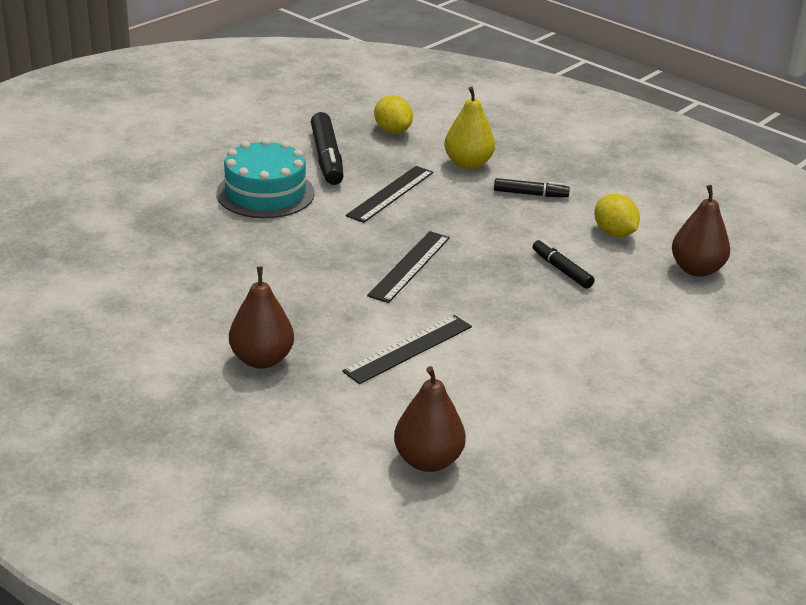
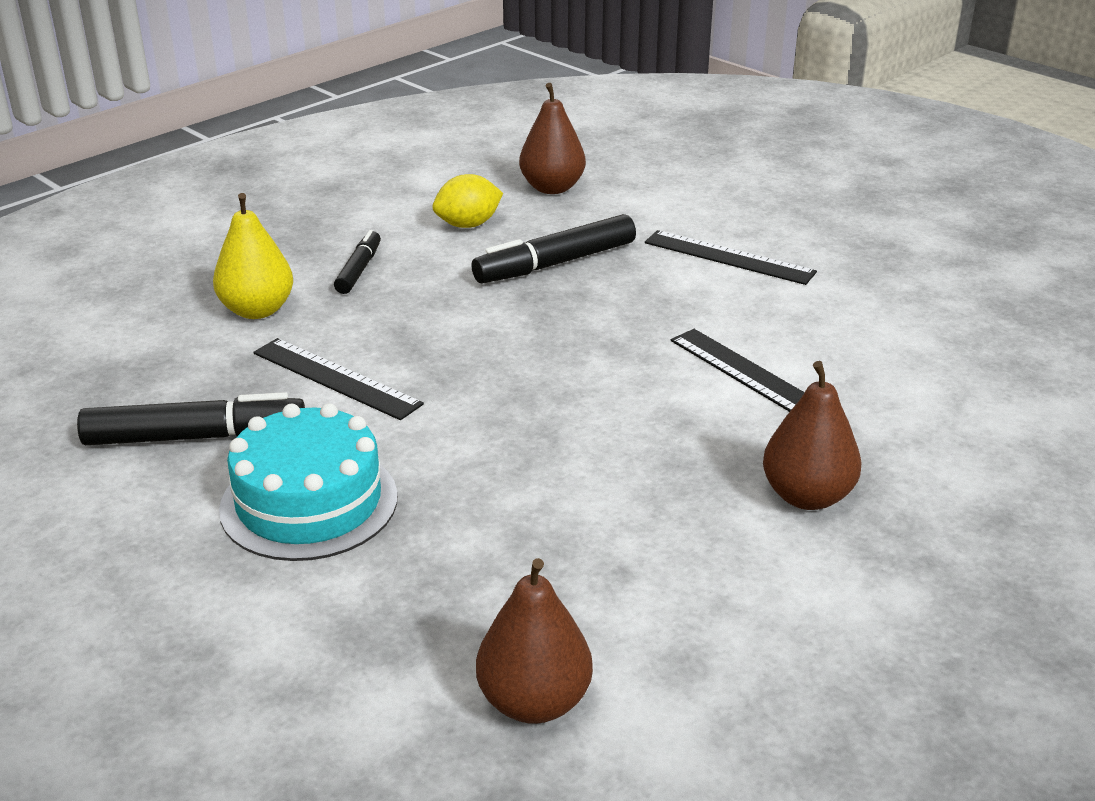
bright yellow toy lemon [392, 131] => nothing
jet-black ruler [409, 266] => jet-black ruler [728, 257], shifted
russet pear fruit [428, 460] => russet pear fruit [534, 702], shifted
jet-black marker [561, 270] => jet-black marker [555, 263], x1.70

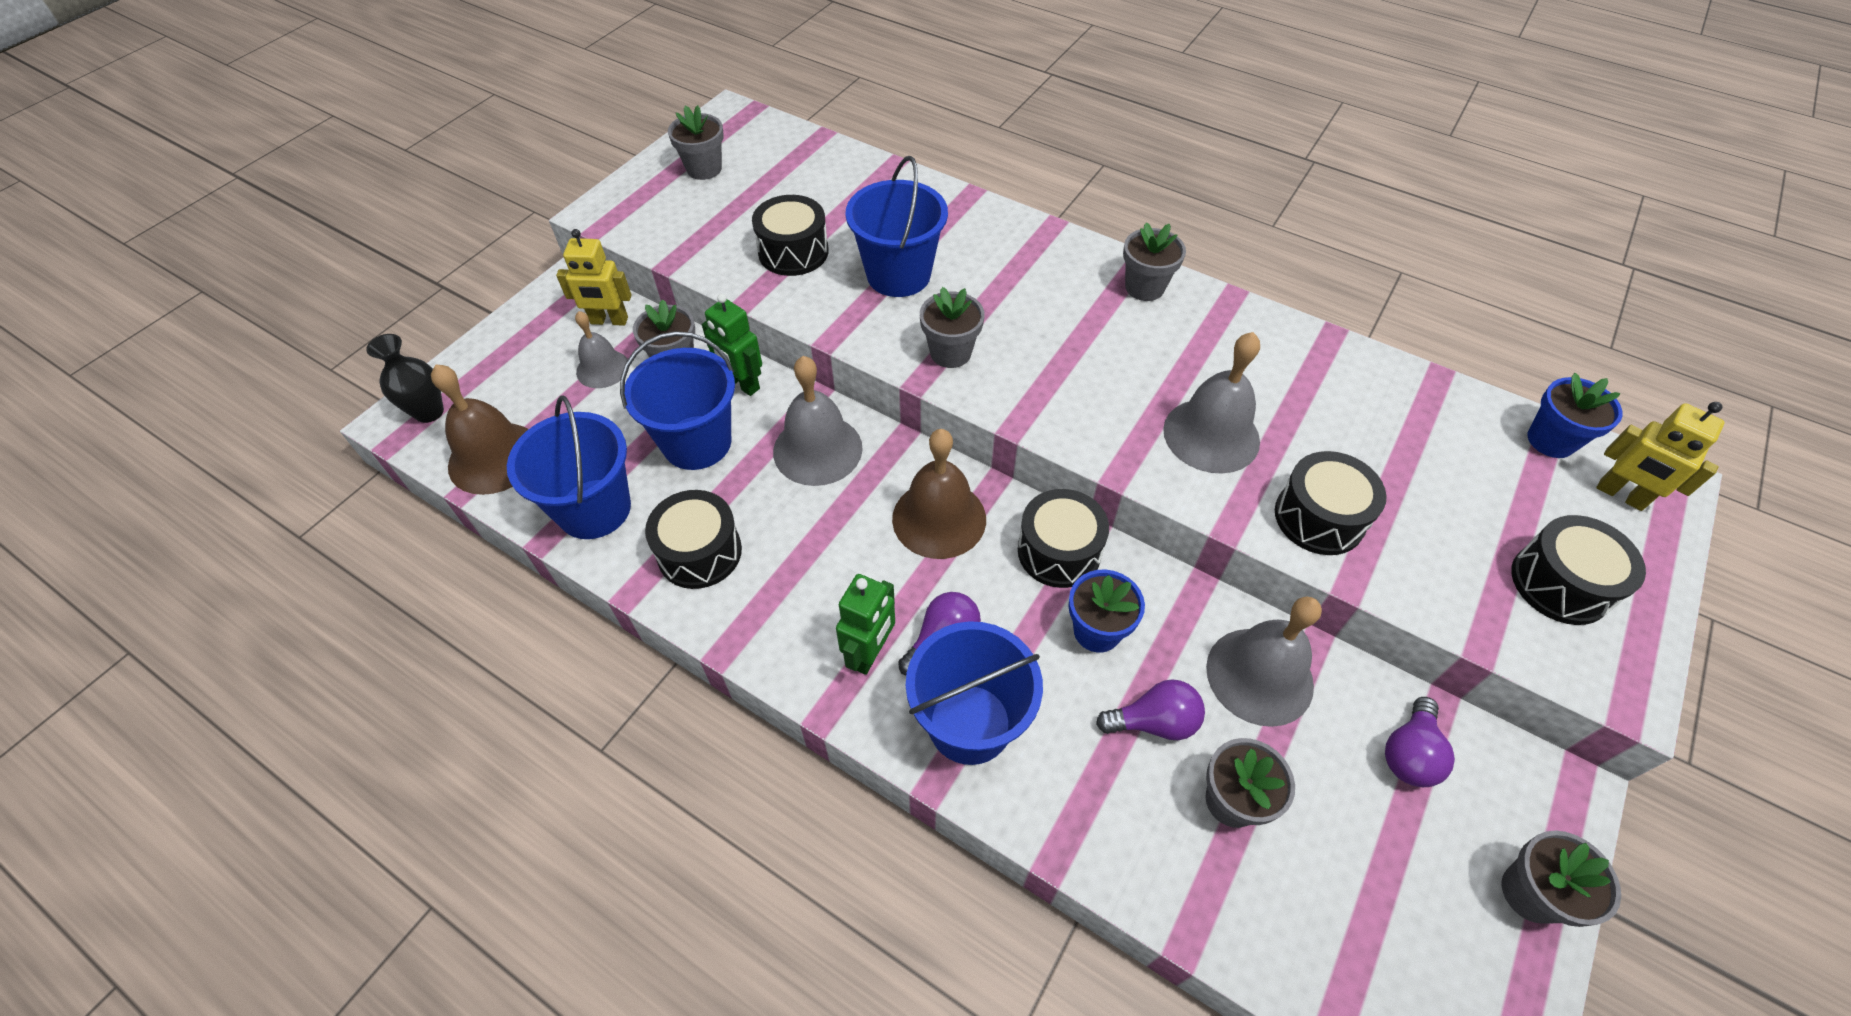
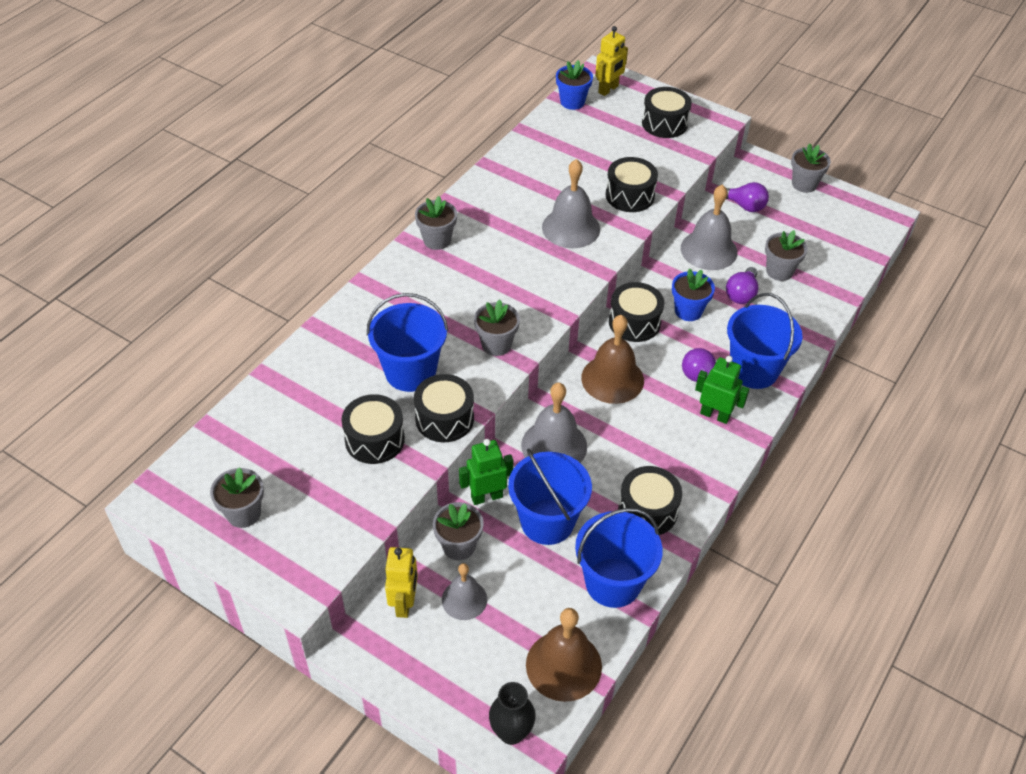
nothing => jet-black snare drum [444, 419]
emerald robot figure [742, 384] => emerald robot figure [486, 496], 150 degrees counterclockwise
violet light bulb [1154, 722] => violet light bulb [741, 294], 150 degrees counterclockwise

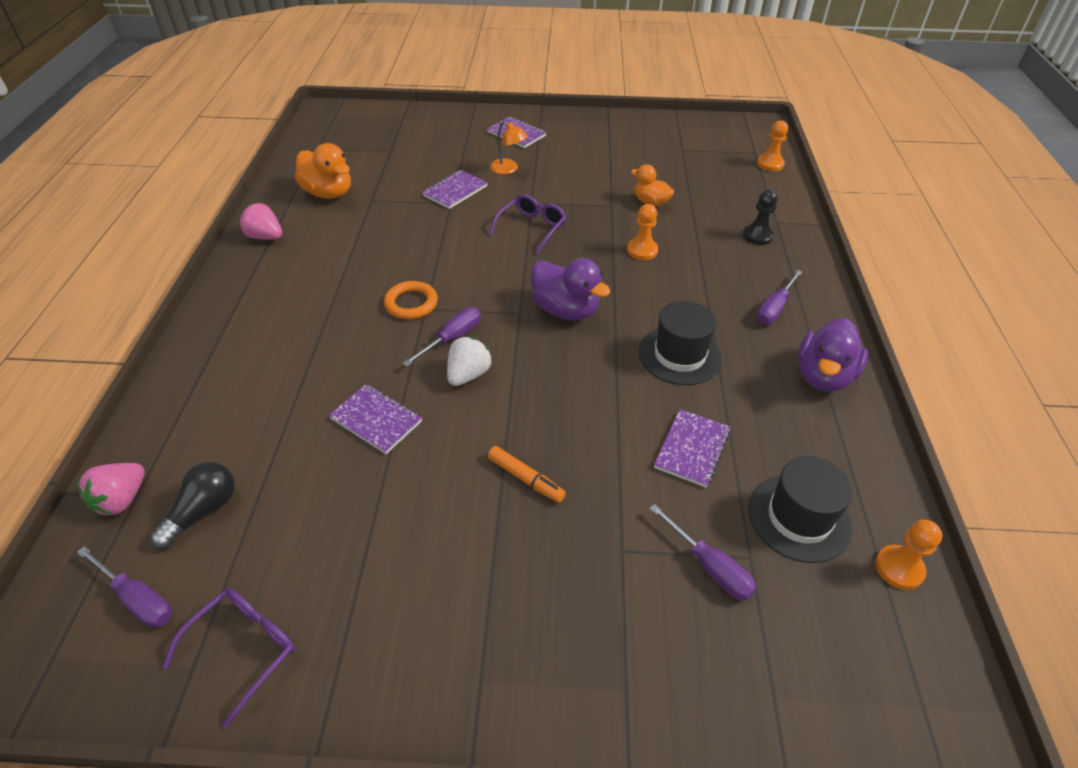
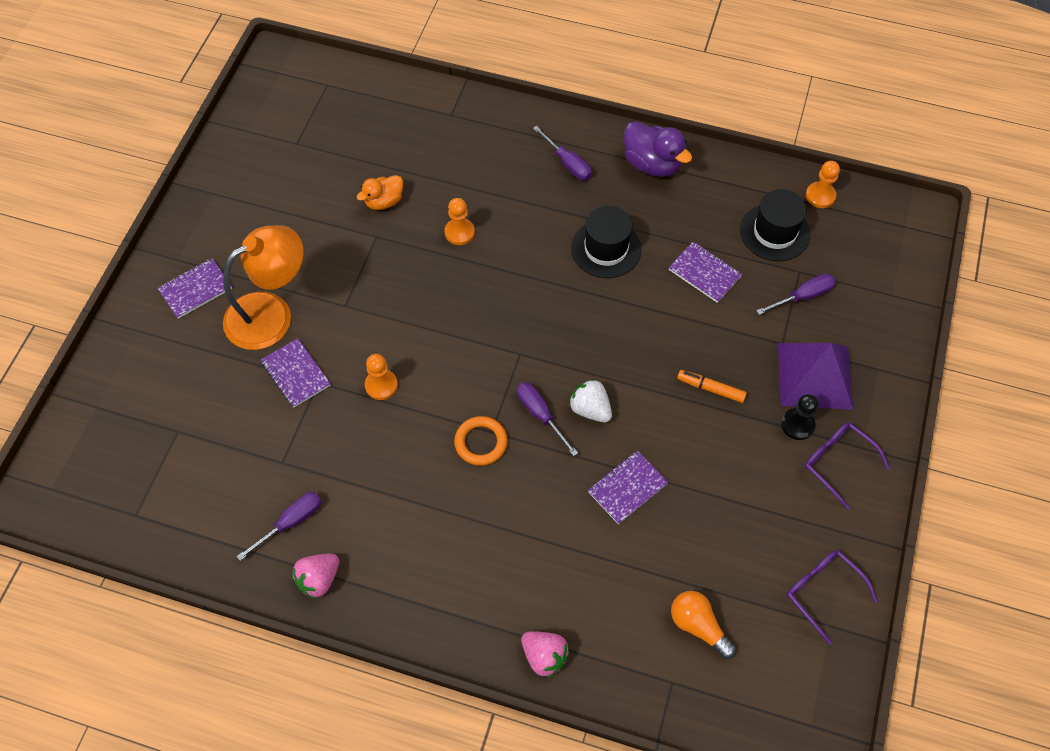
orange-coloured rubber duck [328, 193] => nothing
violet rubber duck [565, 310] => nothing
nothing => violet pyramid [815, 376]
rosy toy strawberry [122, 500] => rosy toy strawberry [544, 656], shifted
violet screwdriver [137, 598] => violet screwdriver [291, 522], shifted
violet glasses [531, 228] => violet glasses [837, 463], shifted
jet-black pawn [757, 236] => jet-black pawn [797, 425], shifted
orange-coloured pawn [770, 164] => orange-coloured pawn [381, 385], shifted
jet-black light bulb [203, 511] => orange-coloured light bulb [698, 626]
orange-coloured marker [526, 479] => orange-coloured marker [710, 388], 120 degrees counterclockwise
orange-coloured lamp [508, 169] => orange-coloured lamp [271, 313], x2.05

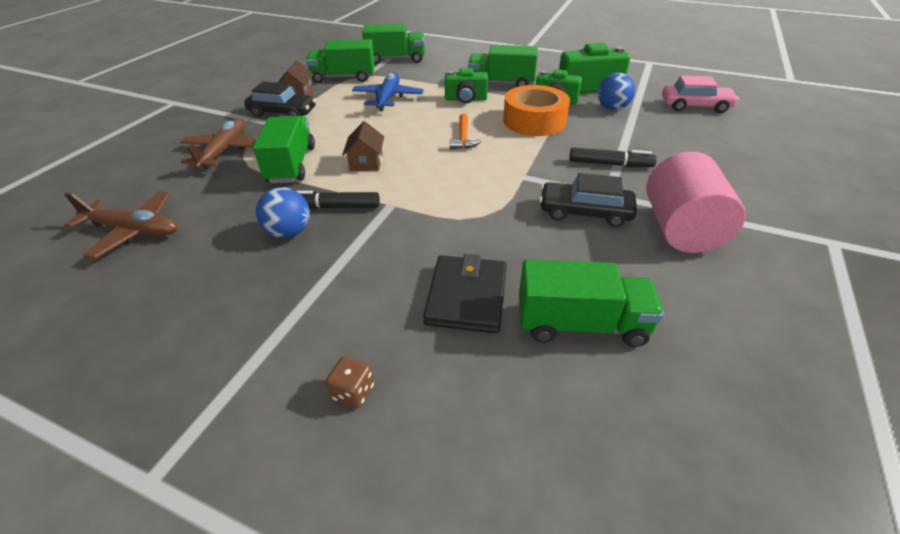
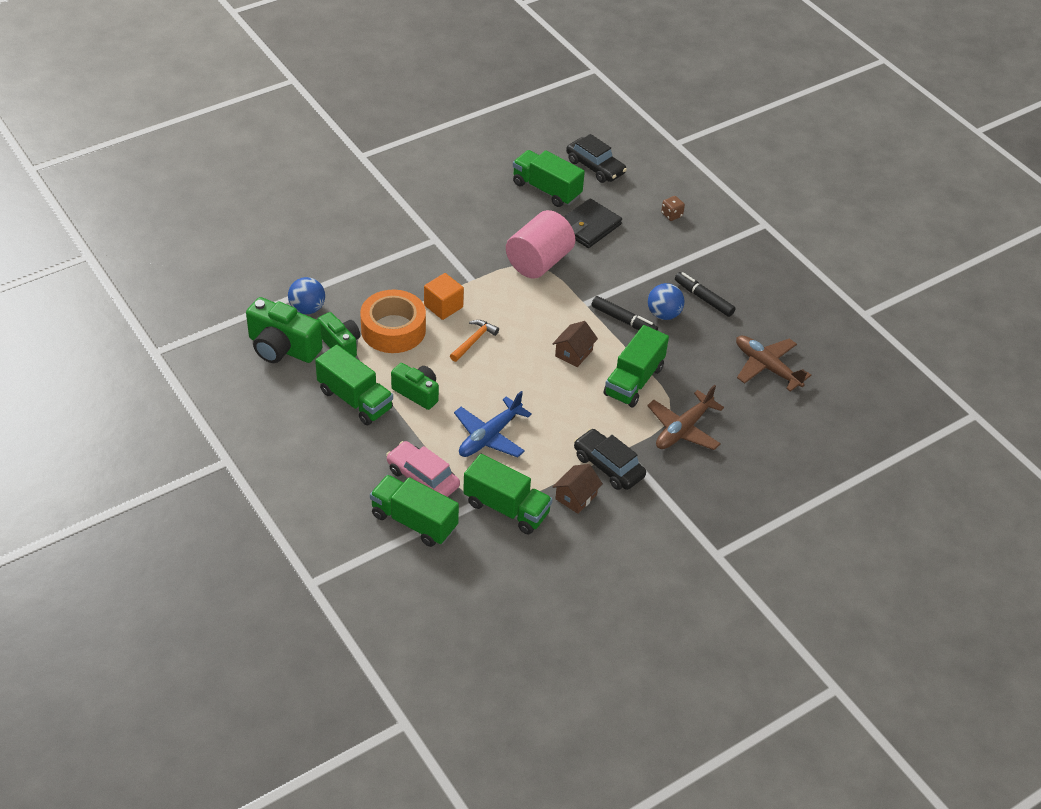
nothing => orange-coloured solid cube [443, 306]
jet-black toy car [584, 212] => jet-black toy car [595, 167], shifted
jet-black marker [610, 164] => jet-black marker [703, 298], shifted
rosy cylinder shape [680, 229] => rosy cylinder shape [539, 262], shifted
rosy toy car [695, 106] => rosy toy car [423, 478], shifted

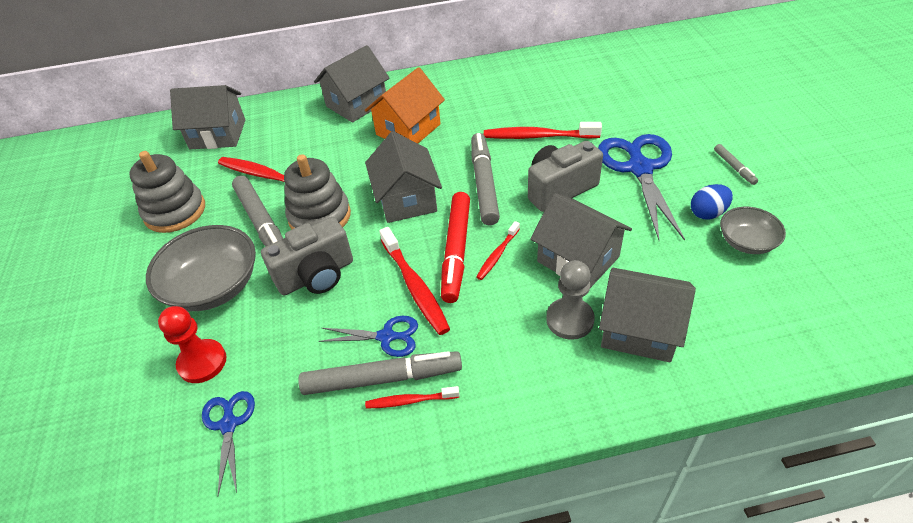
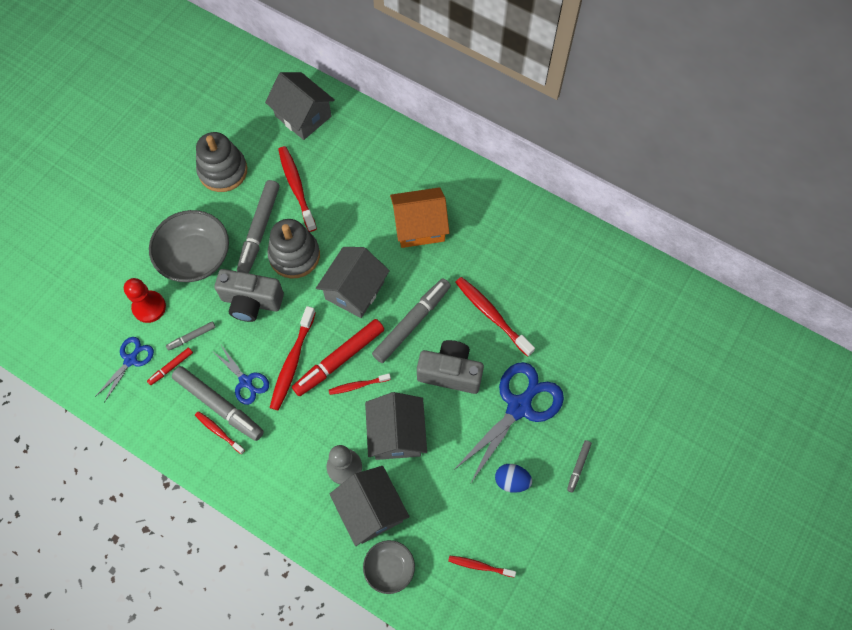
grey toy house [356, 104] => nothing
nothing => scarlet marker [171, 367]
nothing => grey marker [191, 337]
nothing => scarlet dental brush [479, 566]
grey serving bowl [746, 242] => grey serving bowl [389, 568], shifted

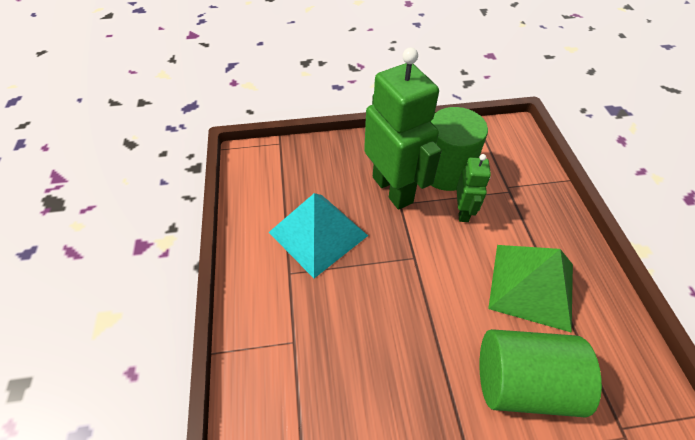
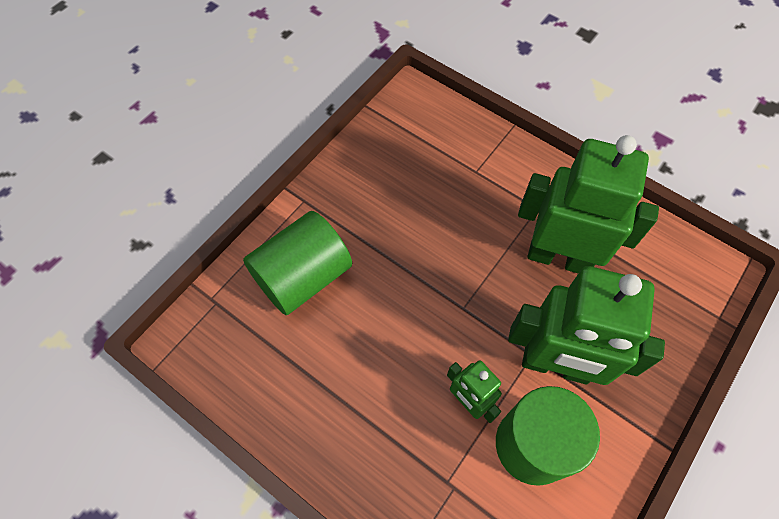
emerald pyramid [531, 285] => nothing
aqua pyramid [318, 234] => emerald robot figure [559, 257]

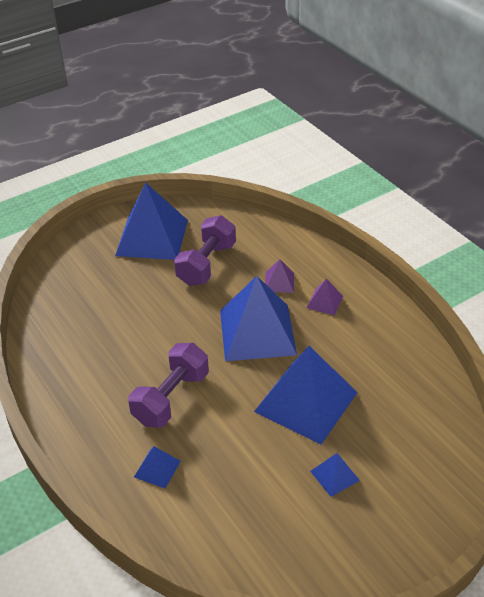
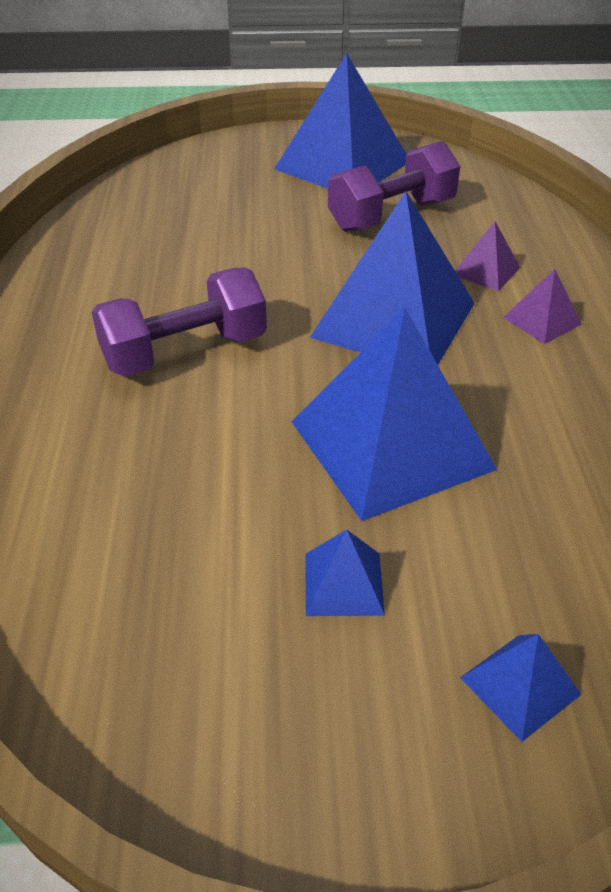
royal blue pyramid [157, 469] => royal blue pyramid [520, 685], shifted

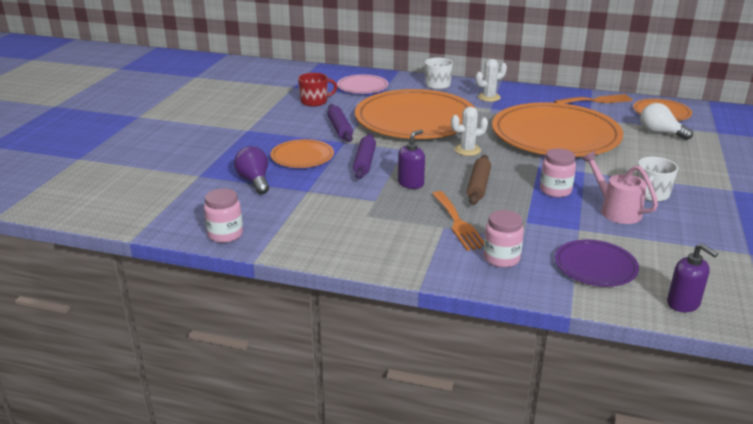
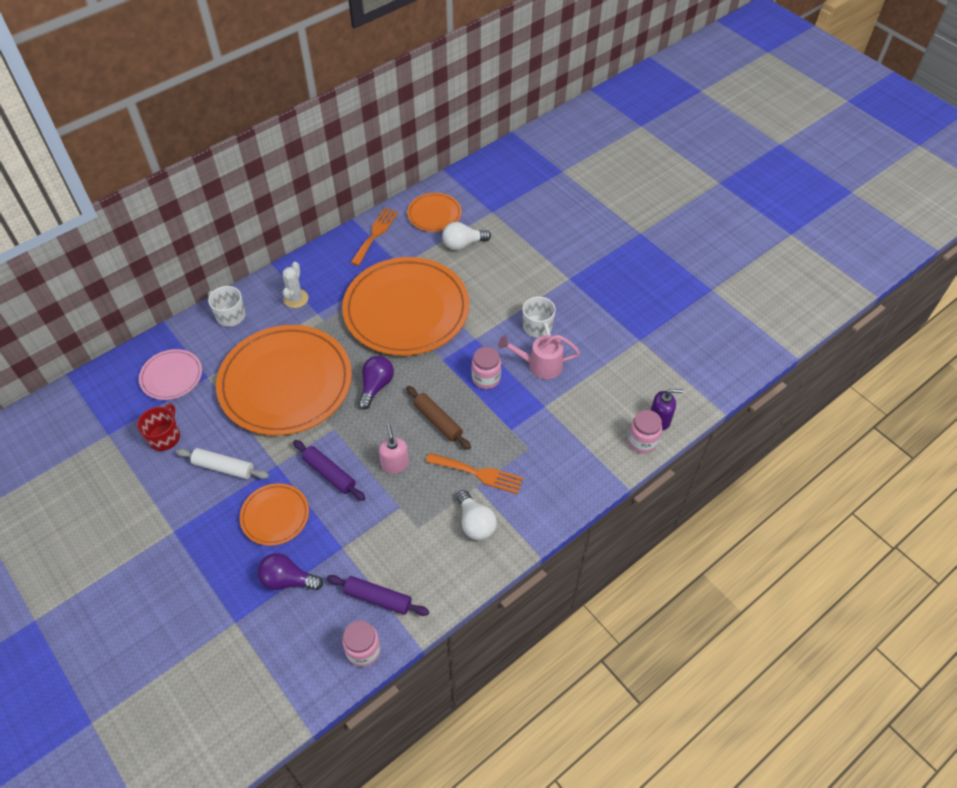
violet flat dish [595, 266] => nothing
nothing => snow-white pastry roller [224, 467]
nothing => snow-white light bulb [475, 523]
violet pastry roller [340, 129] => violet pastry roller [378, 598], shifted
rosy jar [501, 258] => rosy jar [642, 441], shifted
snow-white saguaro cactus [467, 150] => violet light bulb [376, 386]
violet soap pump [411, 183] => rosy soap pump [395, 464]

